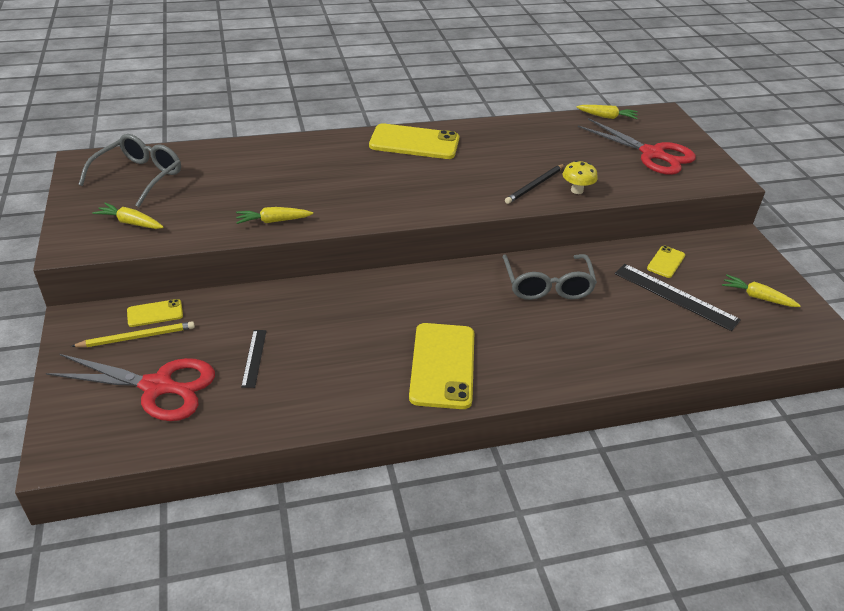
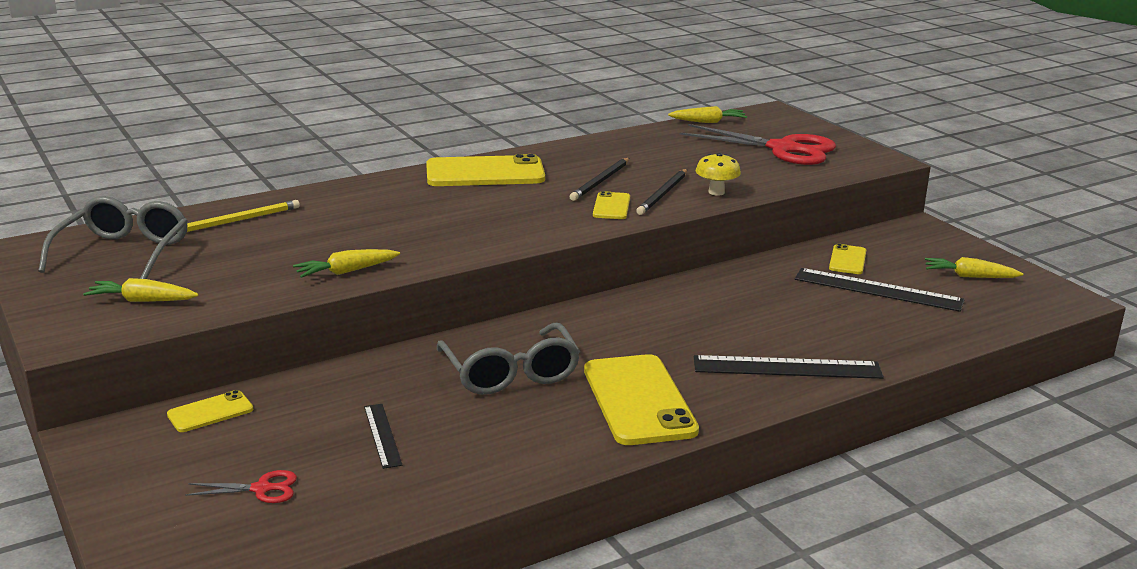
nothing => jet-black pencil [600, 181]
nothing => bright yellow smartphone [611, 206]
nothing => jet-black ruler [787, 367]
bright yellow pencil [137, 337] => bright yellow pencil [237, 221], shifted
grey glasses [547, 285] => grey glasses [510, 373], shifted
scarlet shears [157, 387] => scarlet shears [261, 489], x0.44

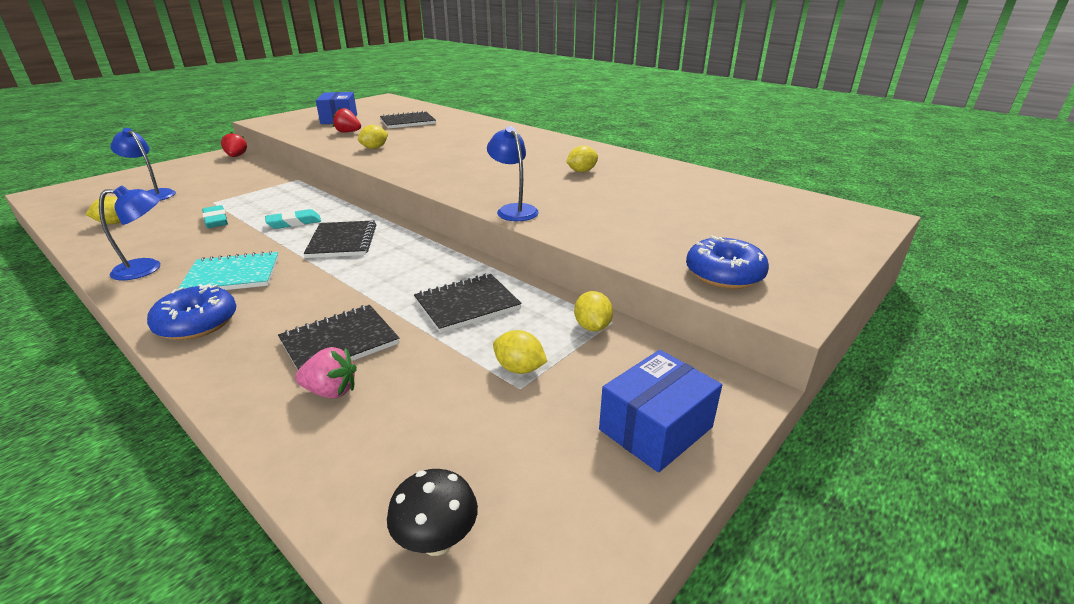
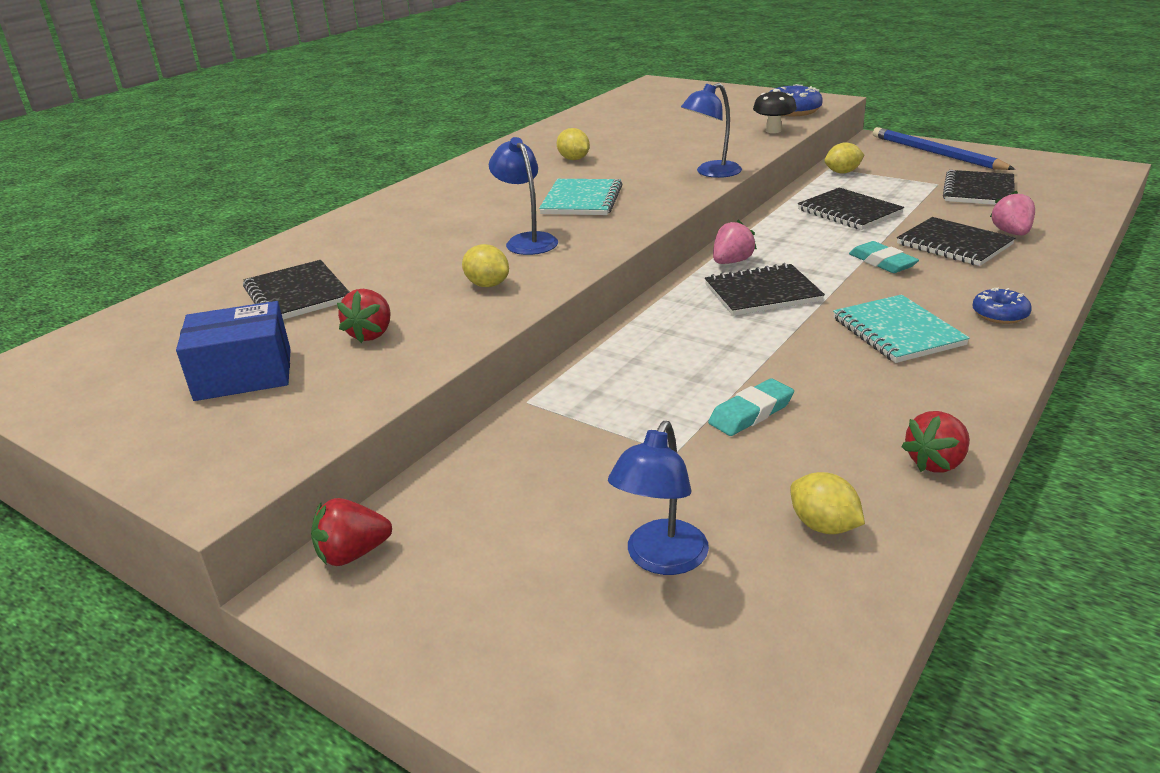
bright yellow toy lemon [519, 368] => nothing
nothing => aqua notepad [581, 200]
nothing => rosy toy strawberry [731, 262]
nothing => scarlet toy strawberry [936, 462]
nothing => jet-black notepad [979, 191]
royal blue lamp [147, 268] => royal blue lamp [527, 240], shifted
aqua eraser [294, 223] => aqua eraser [882, 262], shifted
jet-black fungus [437, 541] => jet-black fungus [773, 131], shifted
royal blue package [655, 428] => royal blue pencil [935, 153]
royal blue glazed donut [197, 323] => royal blue glazed donut [999, 314], x0.62

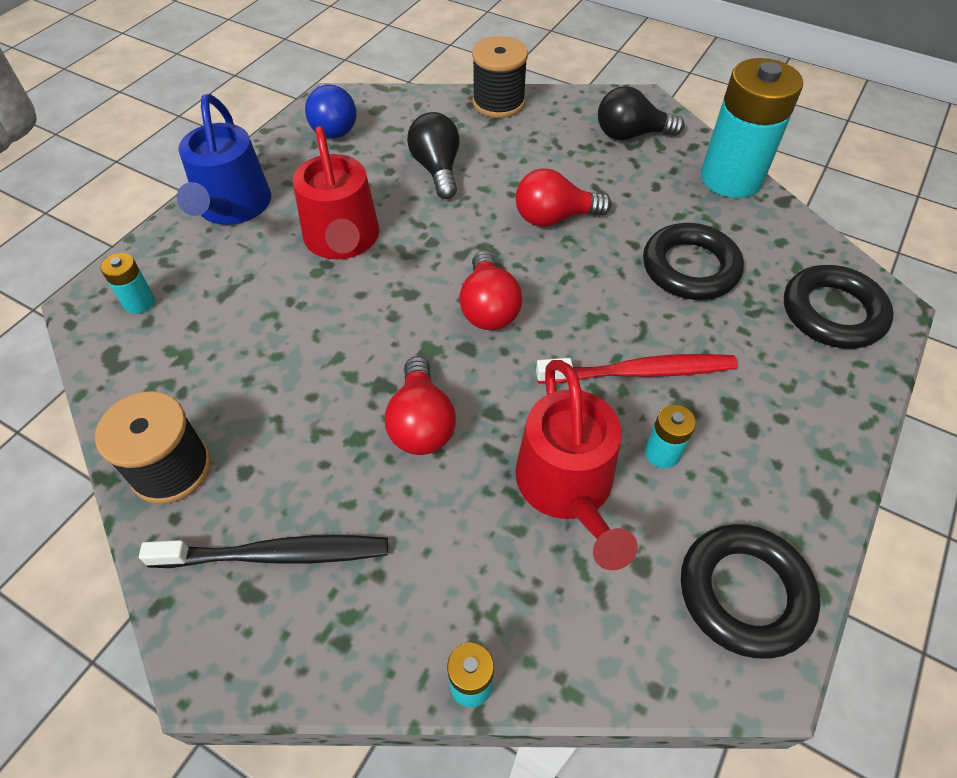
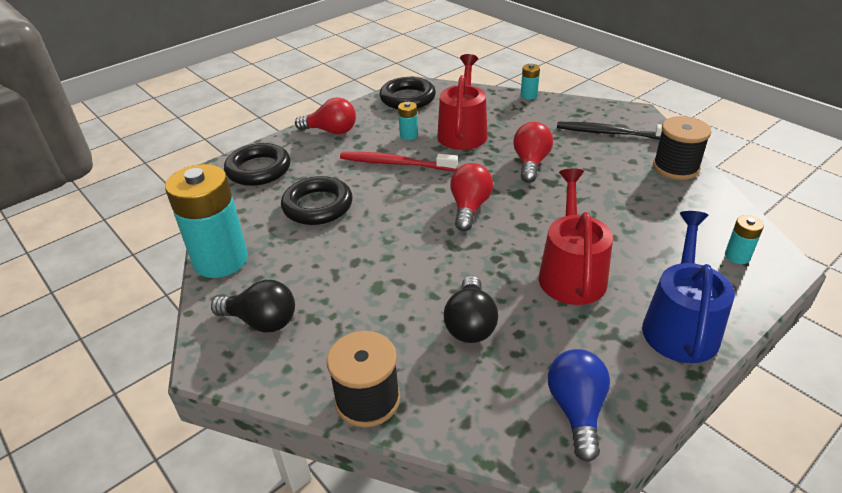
scarlet light bulb [554, 218] => scarlet light bulb [331, 131], shifted

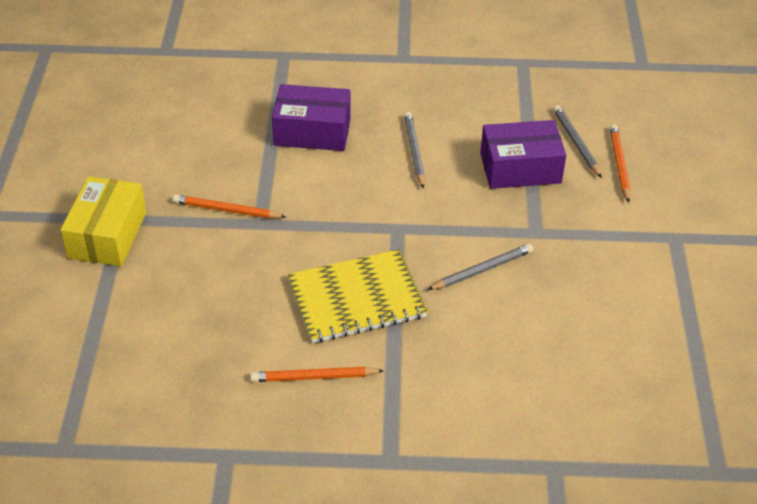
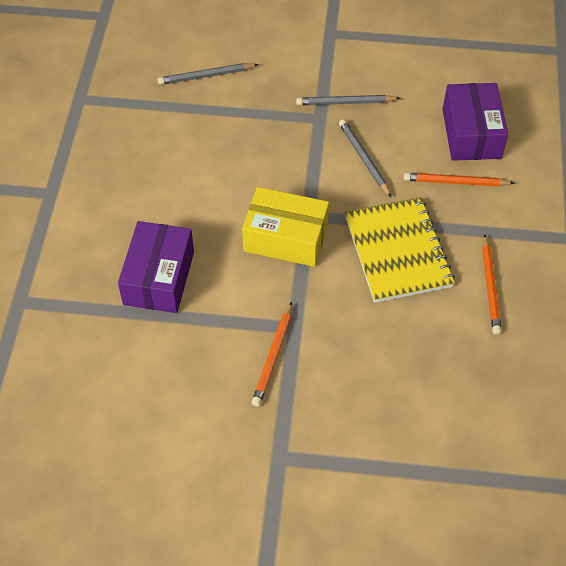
bright yellow package [107, 235] => bright yellow package [285, 238], shifted
grey pencil [414, 151] => grey pencil [345, 103], shifted
violet package [520, 168] => violet package [471, 133], shifted
orange-coloured pencil [619, 164] => orange-coloured pencil [455, 182], shifted

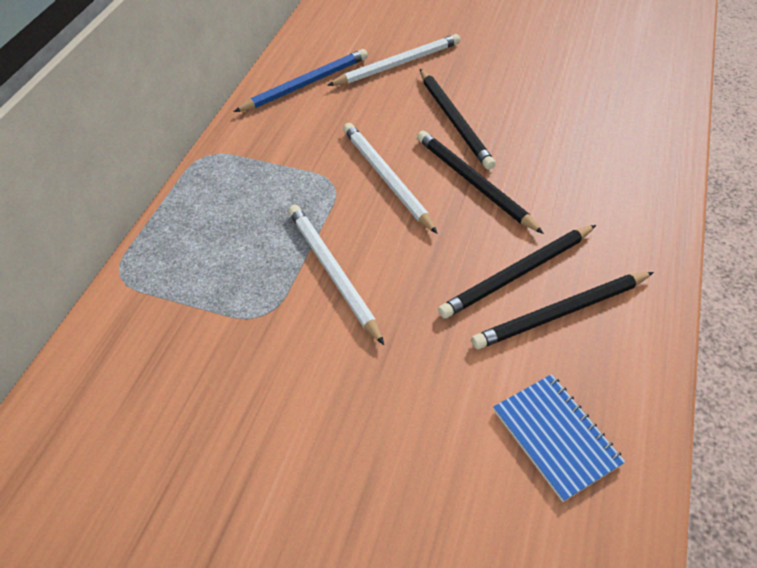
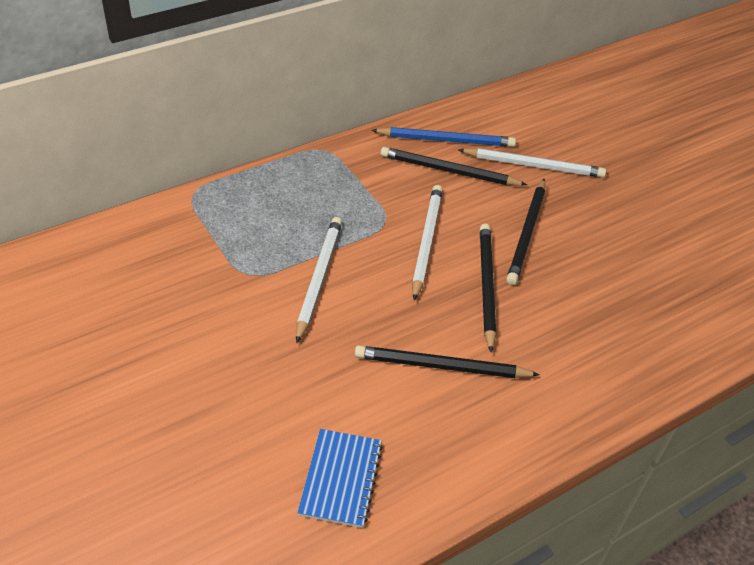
jet-black pencil [561, 313] => jet-black pencil [448, 171], shifted

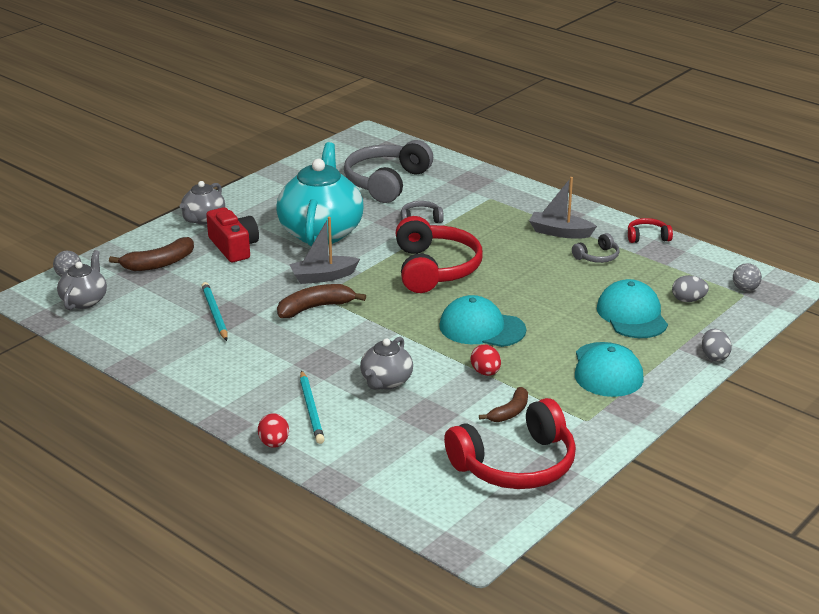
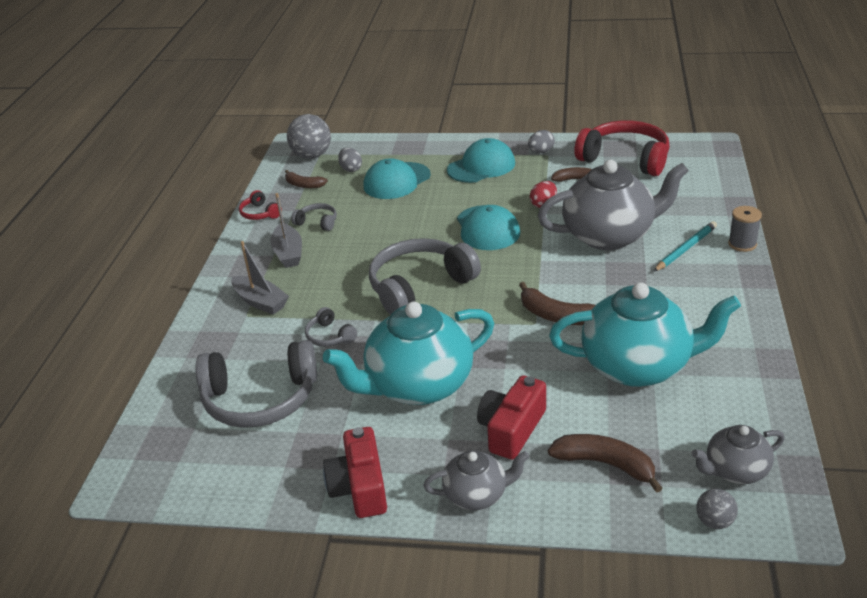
nothing => russet banana fruit [304, 185]
nothing => scarlet compact camera [360, 487]
grey boat [323, 277] => grey boat [260, 302], shifted
grey egg [714, 356] => grey egg [541, 152], shifted
aqua pencil [215, 314] => aqua china teapot [638, 366]
scarlet egg [274, 443] => grey reel of thread [742, 244]
scarlet headphones [434, 269] => grey headphones [419, 286]
grey china teapot [386, 382] => grey china teapot [609, 235], x1.94
grey sphere [745, 289] => grey sphere [312, 156], x1.88

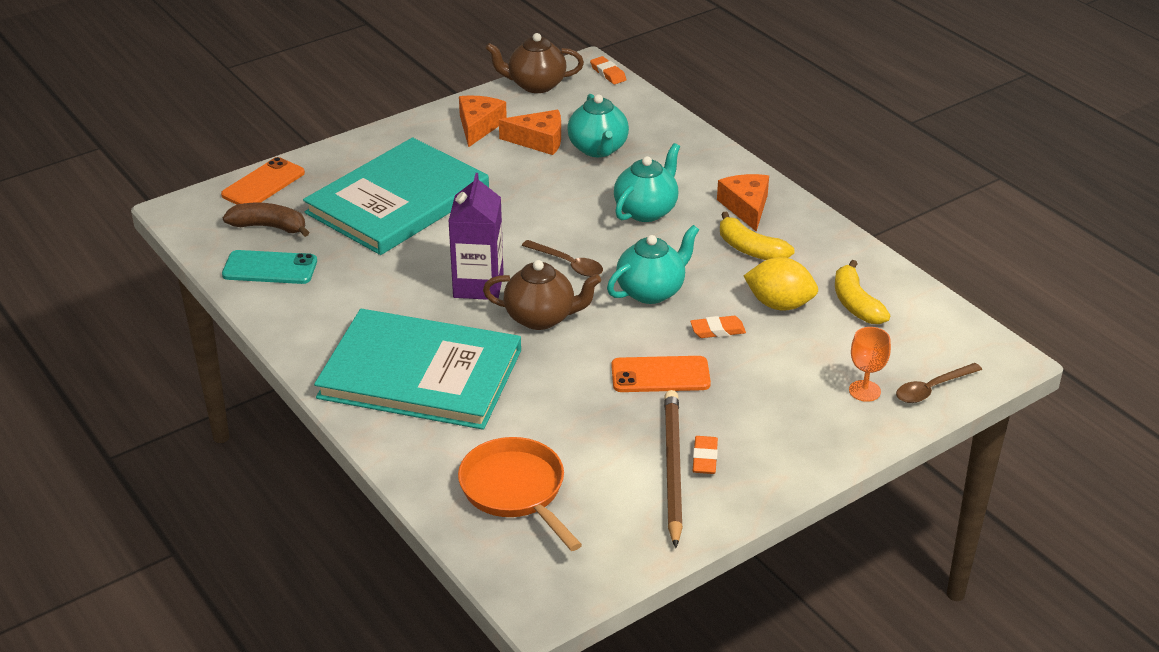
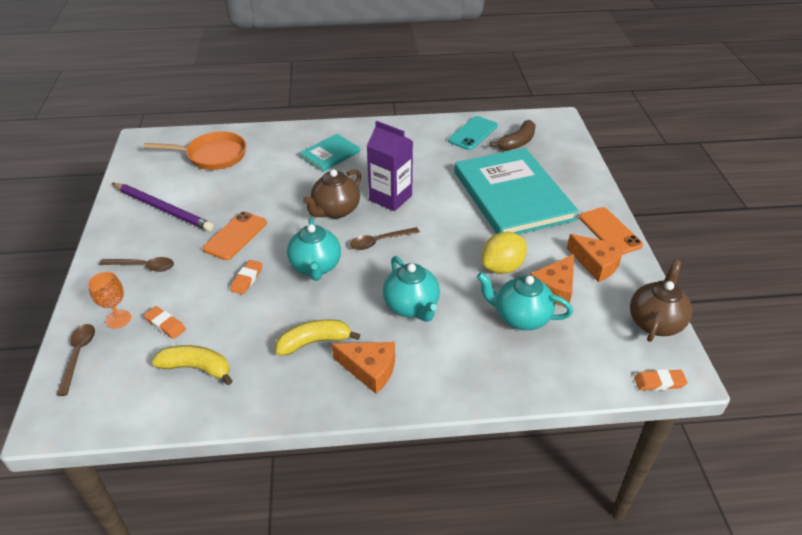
nothing => russet tablespoon [143, 266]
orange-coloured smartphone [263, 184] => orange-coloured smartphone [609, 231], shifted
orange-coloured eraser [705, 458] => orange-coloured eraser [165, 325], shifted
bright yellow toy lemon [779, 304] => bright yellow toy lemon [502, 267], shifted
russet pencil [672, 468] => violet pencil [163, 209]
aqua hardback [420, 374] => aqua hardback [330, 154], x0.47

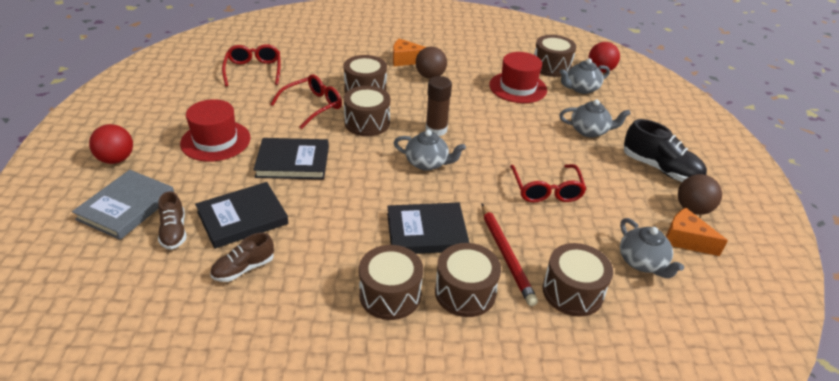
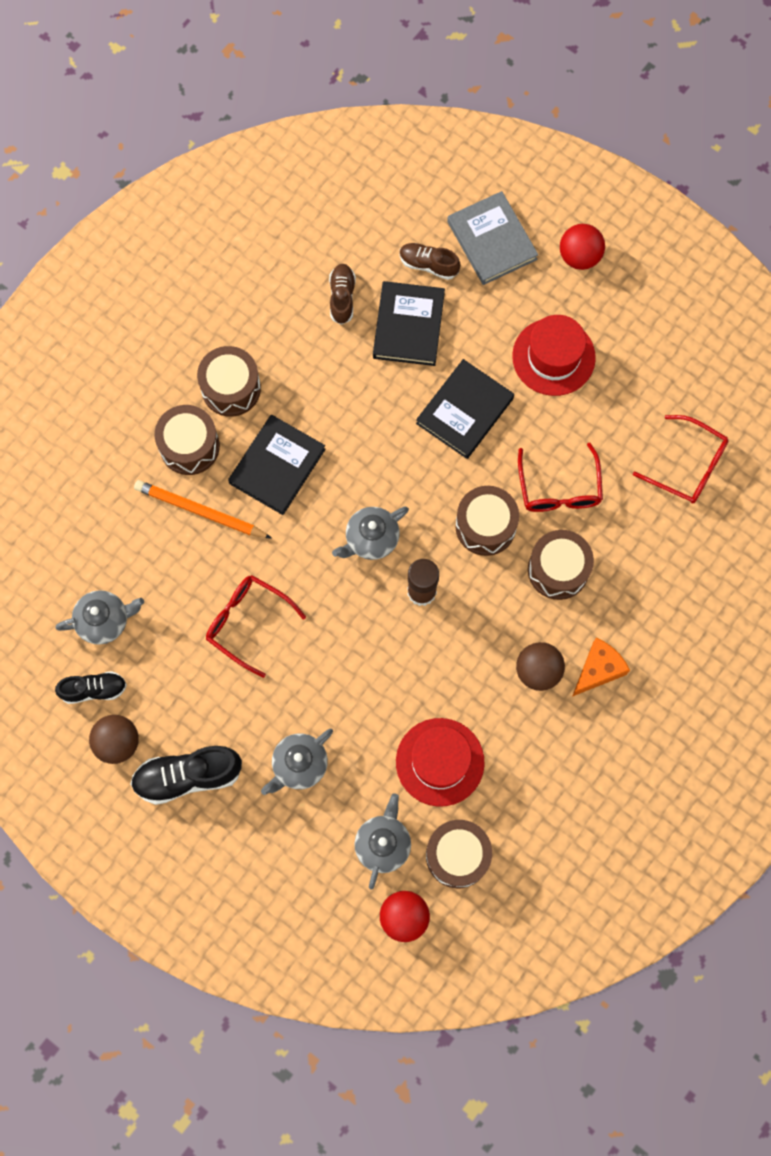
russet snare drum [572, 292] => nothing
orange-coloured cheese wedge [685, 240] => jet-black shoe [94, 689]
scarlet pencil [506, 255] => orange-coloured pencil [200, 511]
grey china teapot [642, 262] => grey china teapot [104, 621], 150 degrees clockwise

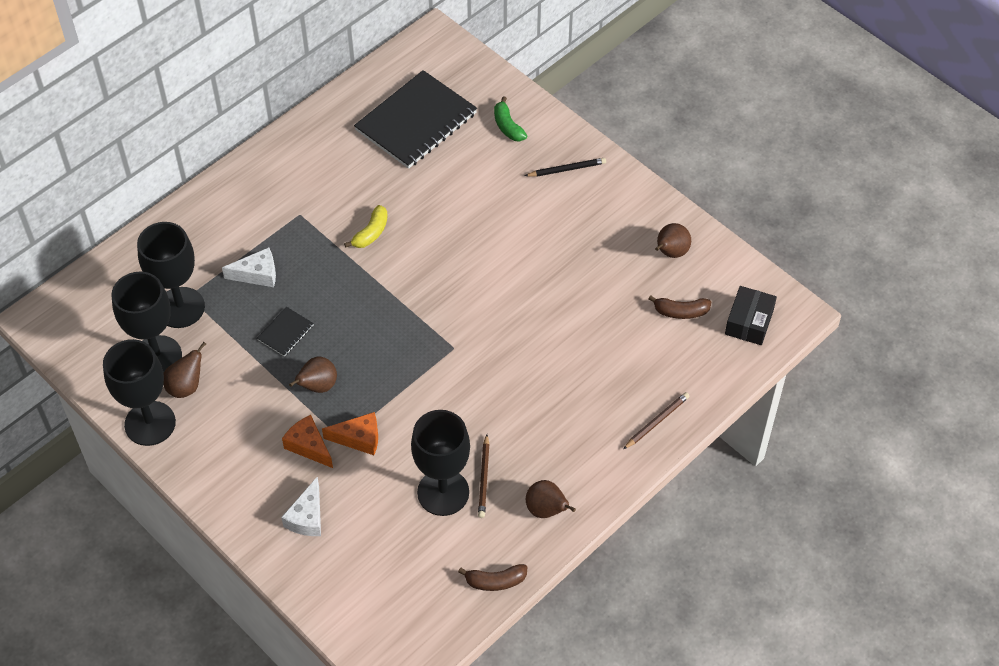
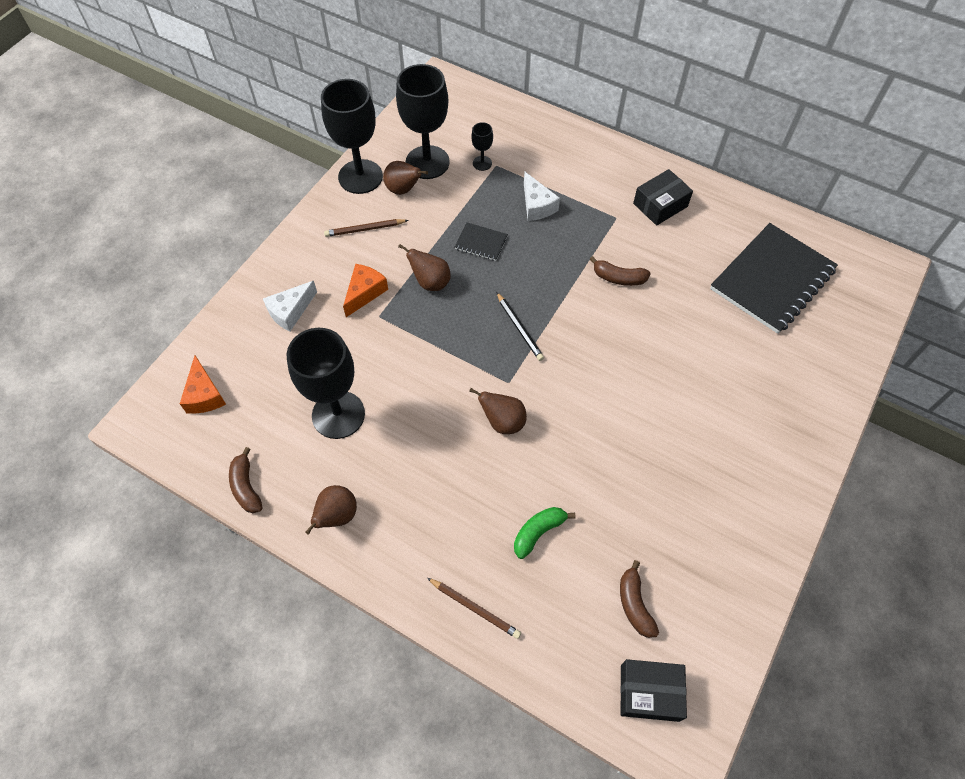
nothing => jet-black package [660, 205]
orange-coloured cheese wedge [359, 438] => orange-coloured cheese wedge [204, 395], shifted
russet pencil [484, 478] => russet pencil [365, 229], shifted
emerald banana fruit [508, 126] => emerald banana fruit [538, 532], shifted
jet-black pencil [567, 169] => jet-black pencil [519, 328], shifted
russet pear fruit [670, 252] => russet pear fruit [503, 422], shifted
bright yellow banana fruit [371, 233] => russet banana fruit [618, 278]
snow-white cheese wedge [307, 517] => snow-white cheese wedge [290, 311], 45 degrees counterclockwise
jet-black notepad [416, 122] => jet-black notepad [772, 279], 75 degrees counterclockwise
jet-black chalice [180, 307] => jet-black chalice [482, 163], x0.44

